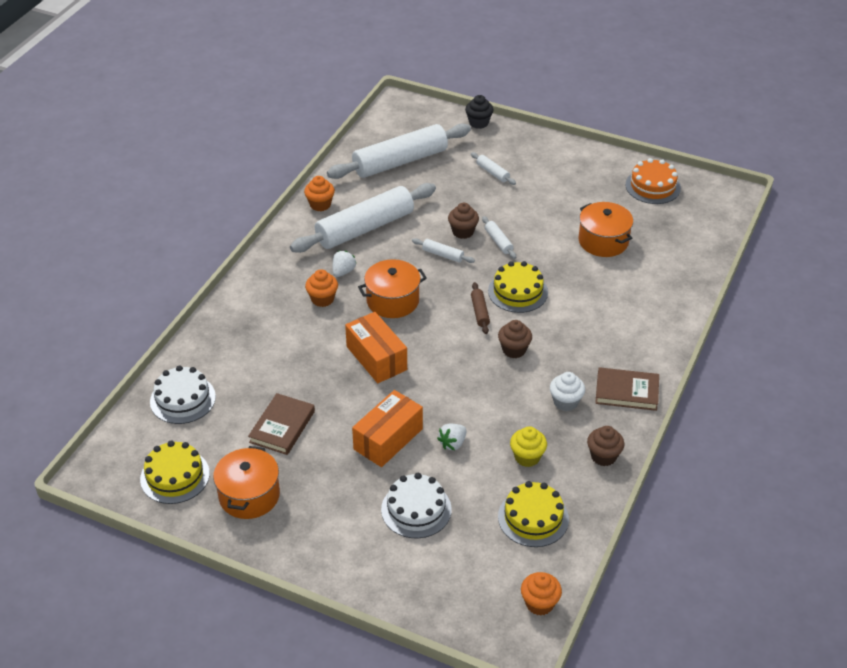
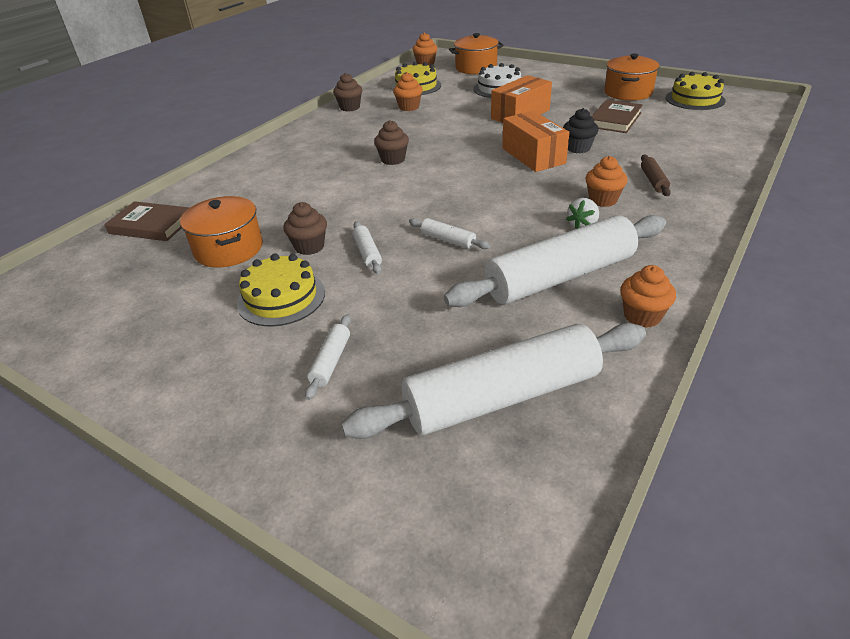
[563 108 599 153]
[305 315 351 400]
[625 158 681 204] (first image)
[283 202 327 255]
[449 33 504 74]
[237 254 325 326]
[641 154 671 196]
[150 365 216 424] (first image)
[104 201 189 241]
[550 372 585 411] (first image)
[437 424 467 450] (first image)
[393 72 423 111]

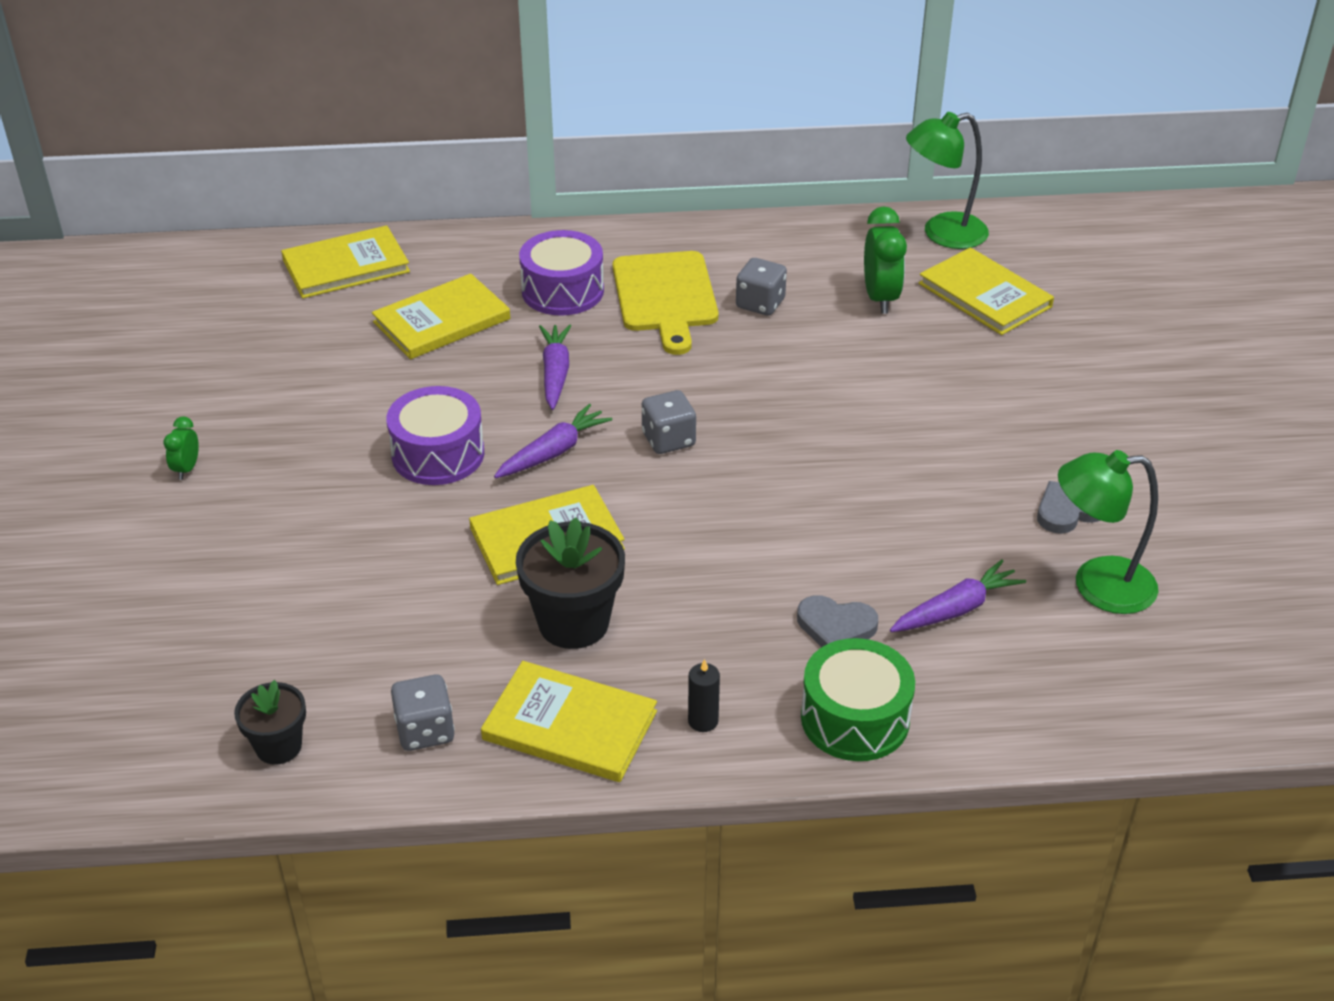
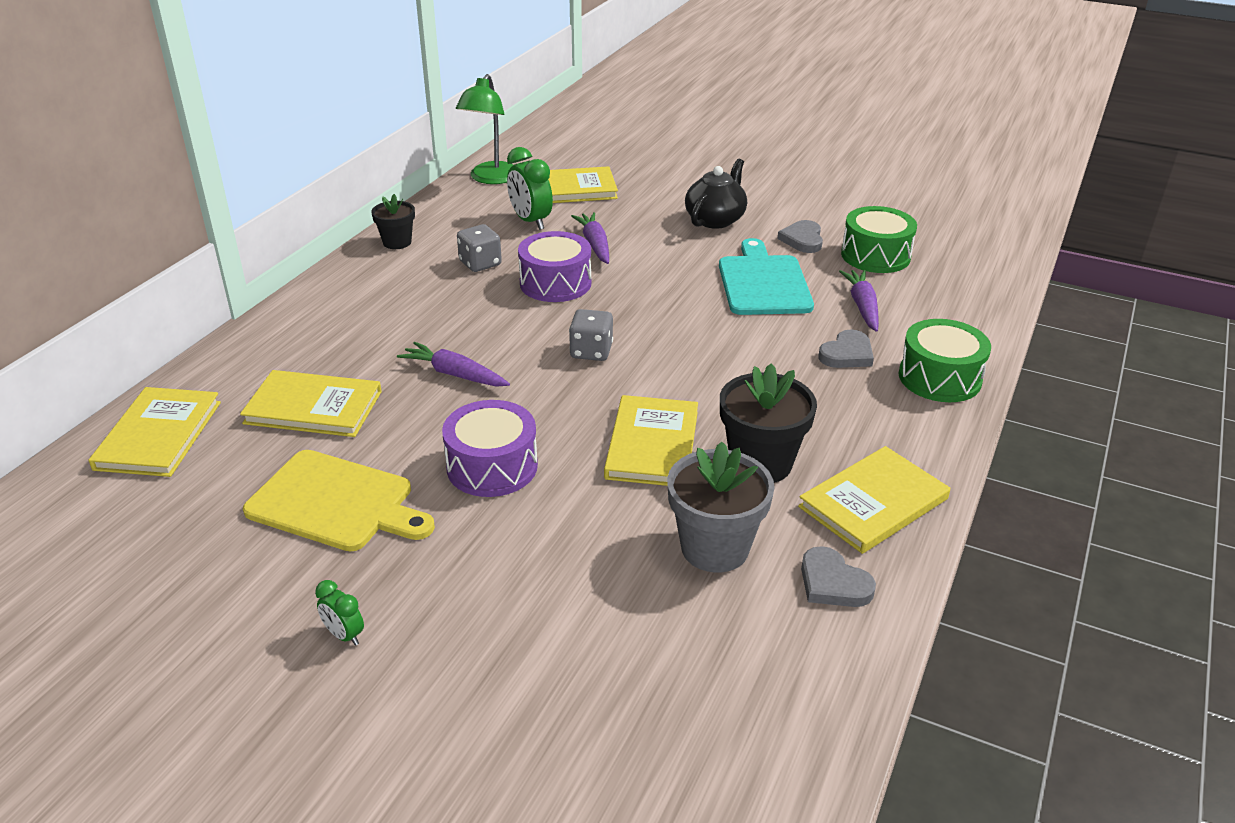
[507 147 553 230]
[518 231 591 302]
[243 450 435 552]
[240 370 382 437]
[571 212 609 264]
[841 206 917 273]
[688 659 720 732] (first image)
[801 546 876 607]
[371 194 415 249]
[685 159 747 229]
[719 238 814 315]
[667 442 775 573]

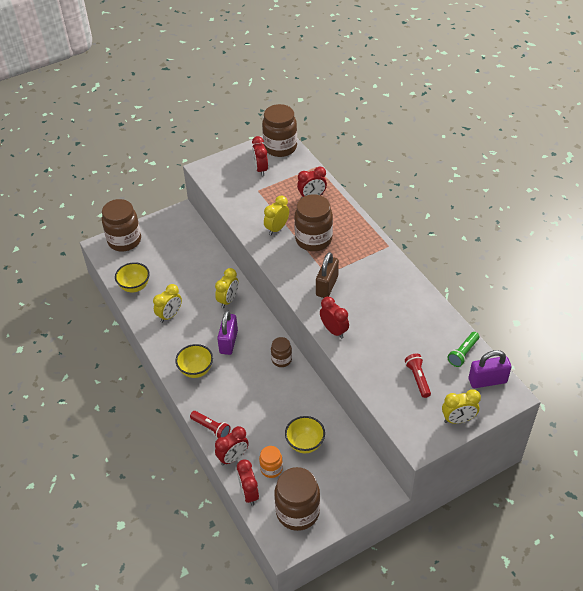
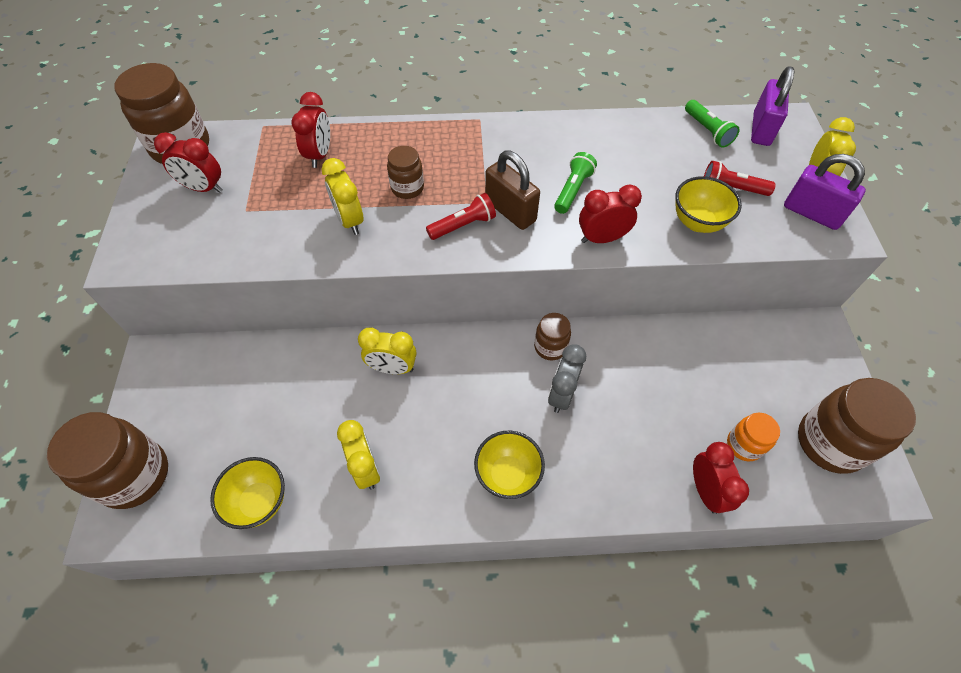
[387 146 424 199]
[358 328 416 374]
[784 154 866 230]
[426 193 496 240]
[675 176 742 233]
[237 459 259 506] (first image)
[554 152 597 214]
[548 344 586 413]

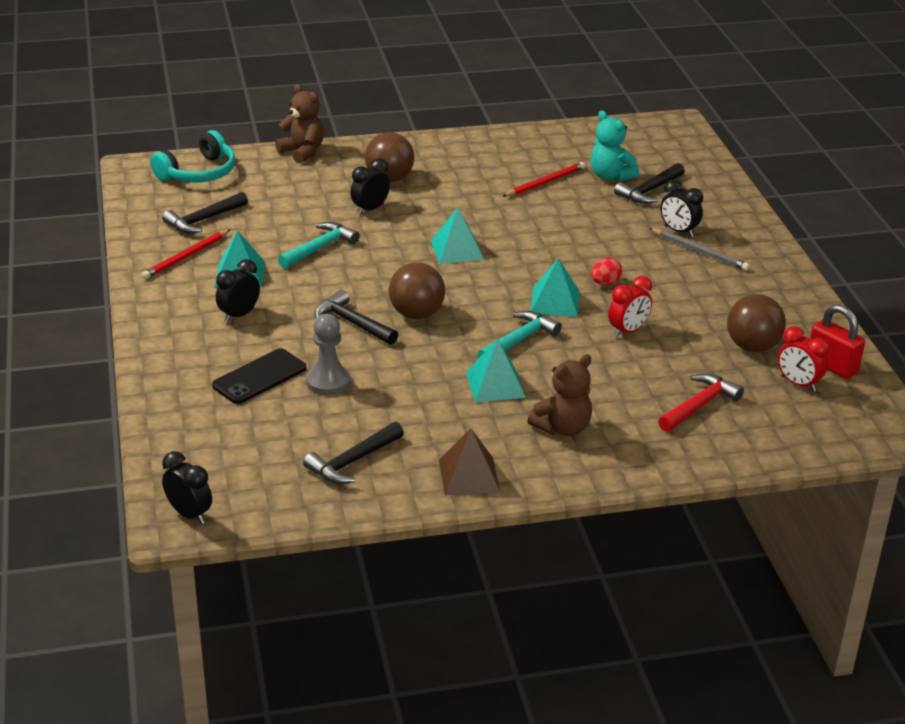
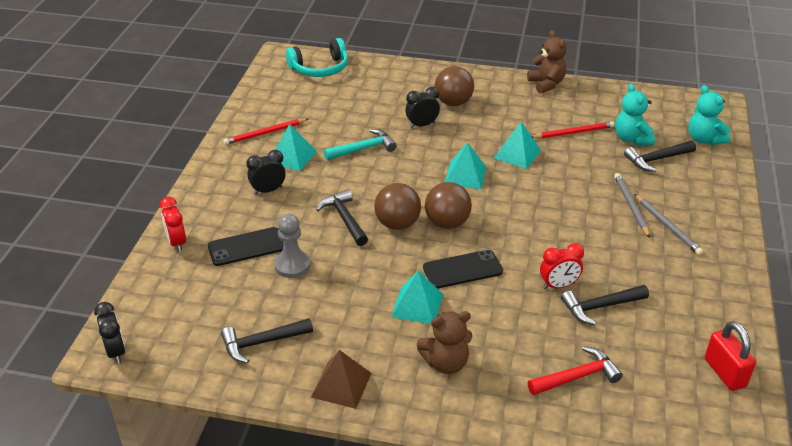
[527 30 566 93]
[660 179 703 237] (first image)
[561 285 649 325]
[494 122 541 169]
[591 258 622 285] (first image)
[425 182 472 229]
[423 250 503 289]
[160 197 186 252]
[689 85 730 145]
[614 173 650 238]

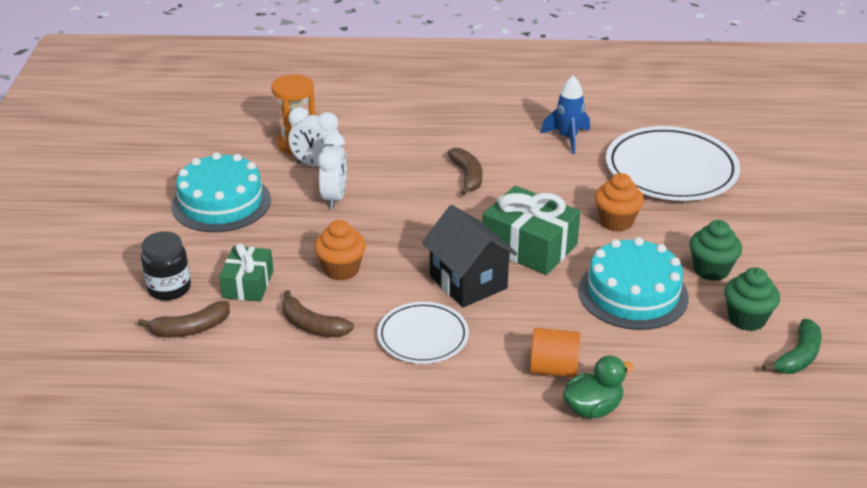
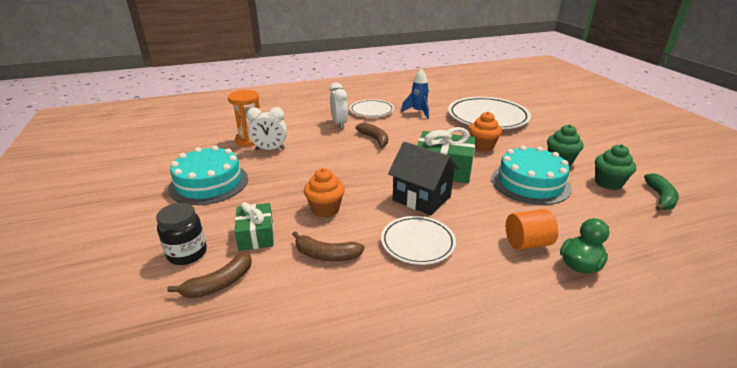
[329 82 348 129]
[350 99 394 117]

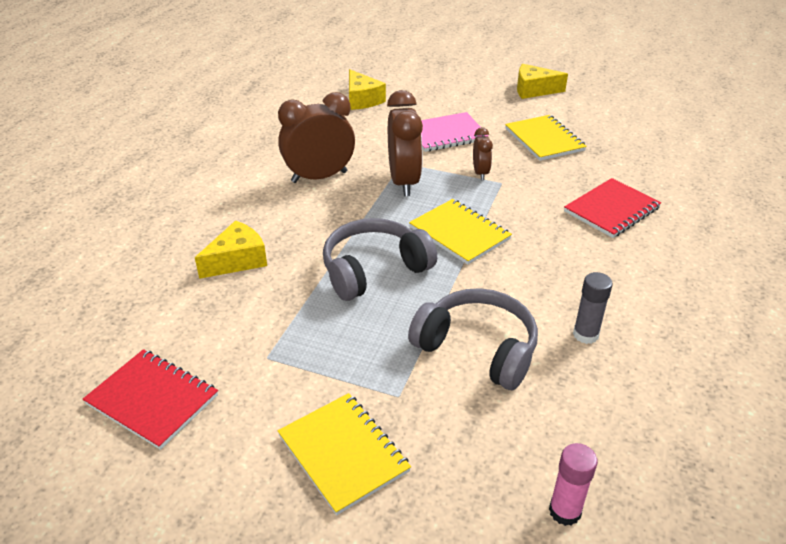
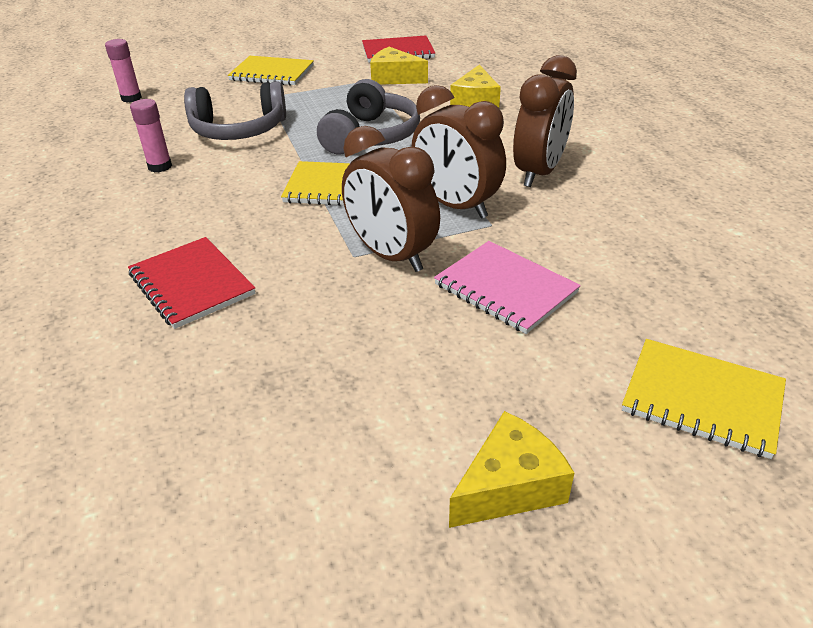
[370 47 428 85]
[434 241 581 334]
[622 339 786 459]
[342 126 440 272]
[128 237 256 329]
[130 99 172 173]

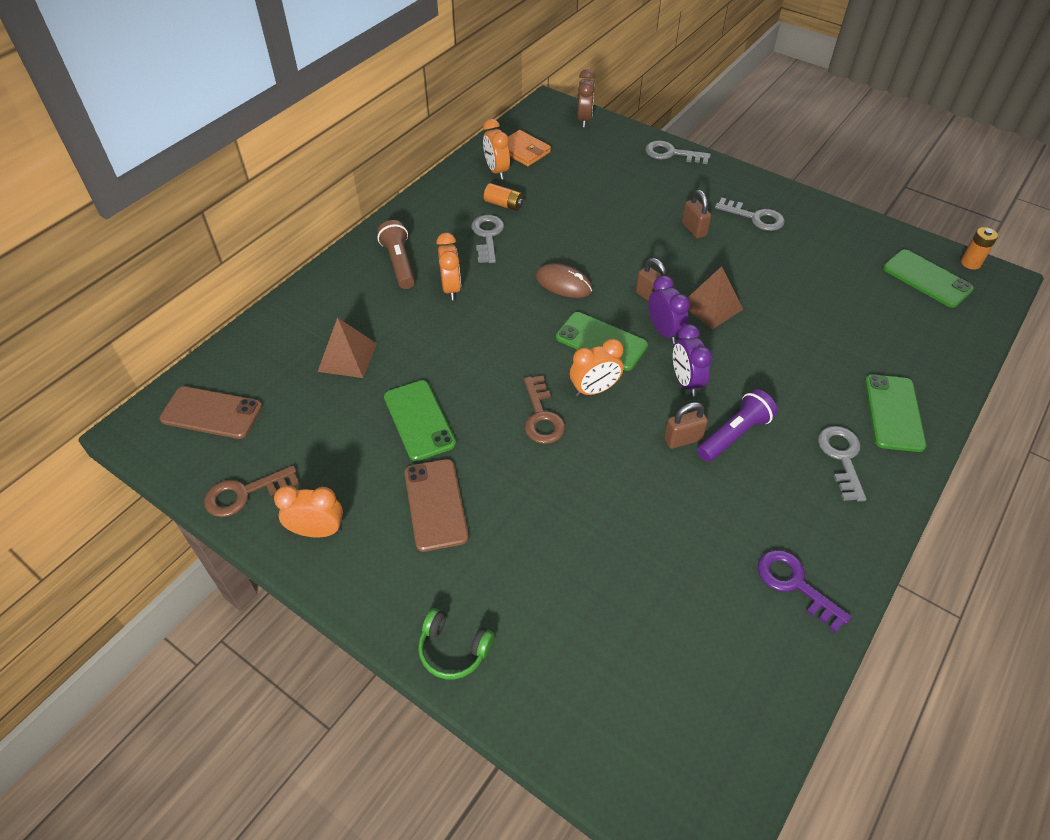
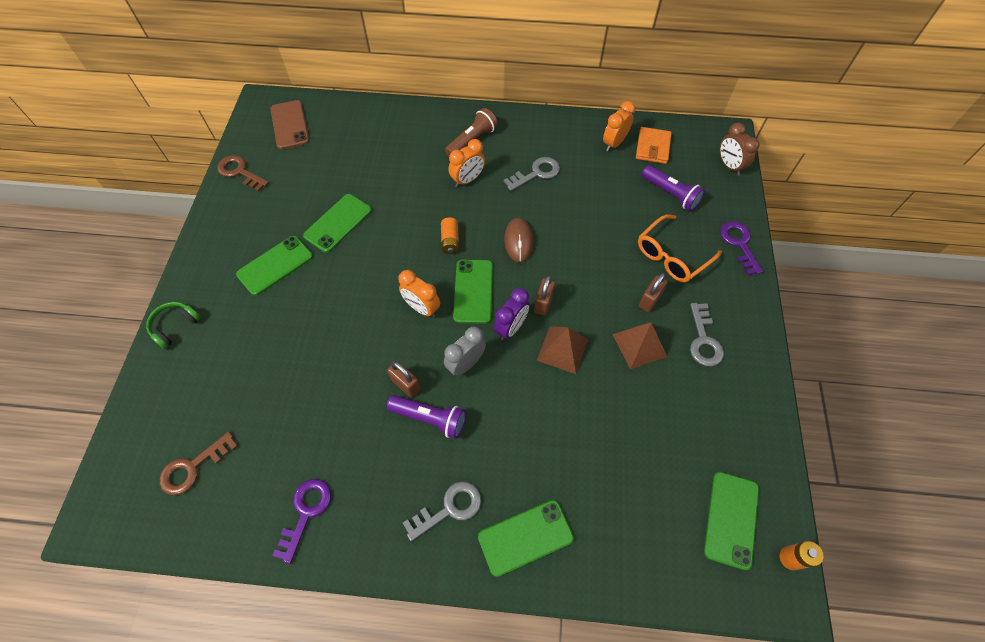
[720 123 760 176]
[720 221 763 275]
[441 217 459 254]
[612 322 667 369]
[444 326 486 376]
[160 432 238 495]
[236 236 313 296]
[274 485 343 537] (first image)
[146 302 201 349]
[642 165 705 211]
[638 214 722 283]

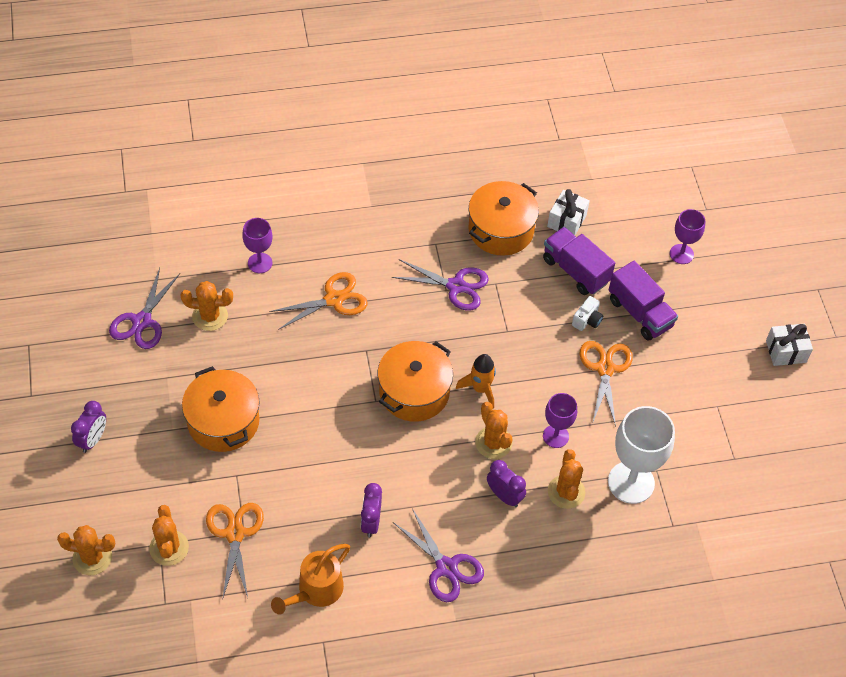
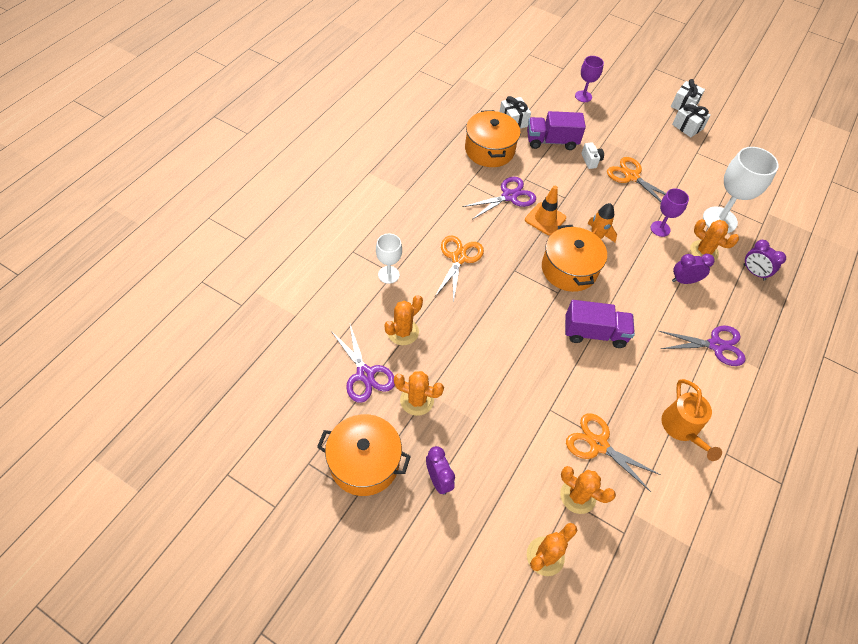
[376 233 402 284]
[565 300 635 348]
[317 414 411 496]
[394 371 444 416]
[743 240 786 281]
[672 102 711 138]
[525 186 566 236]

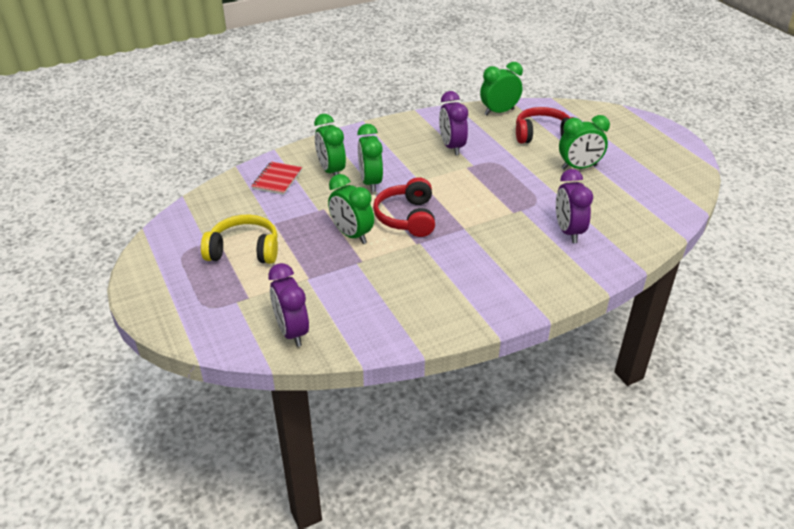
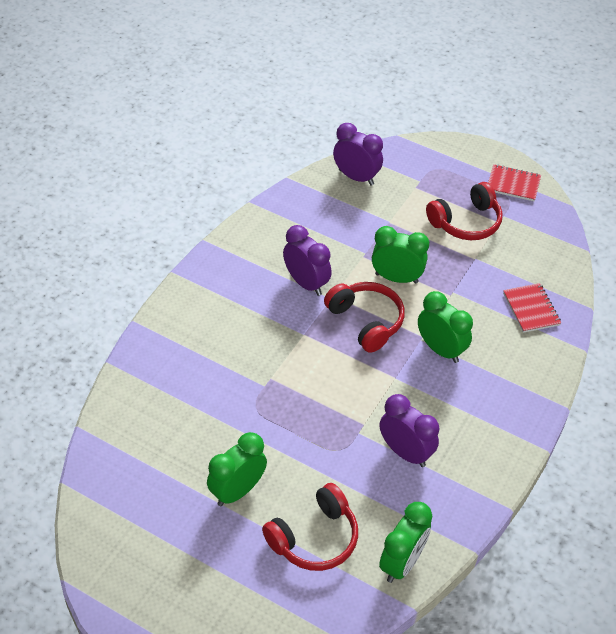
[314 114 346 176] (first image)
[283 225 332 296]
[426 182 502 240]
[488 164 541 201]

